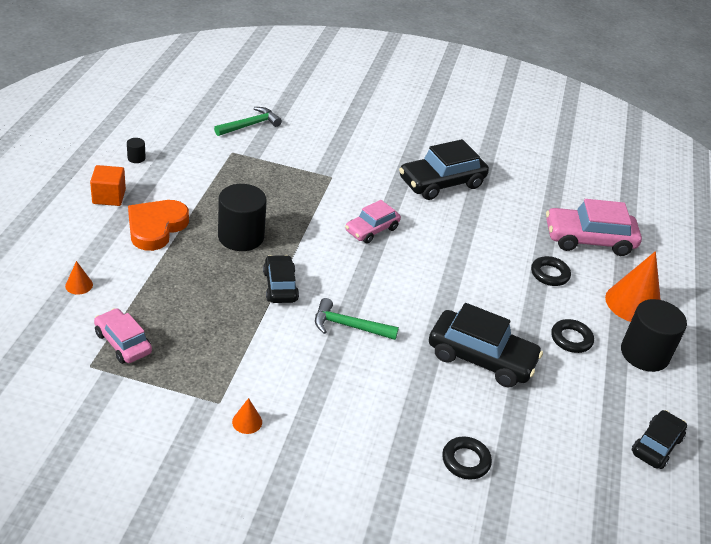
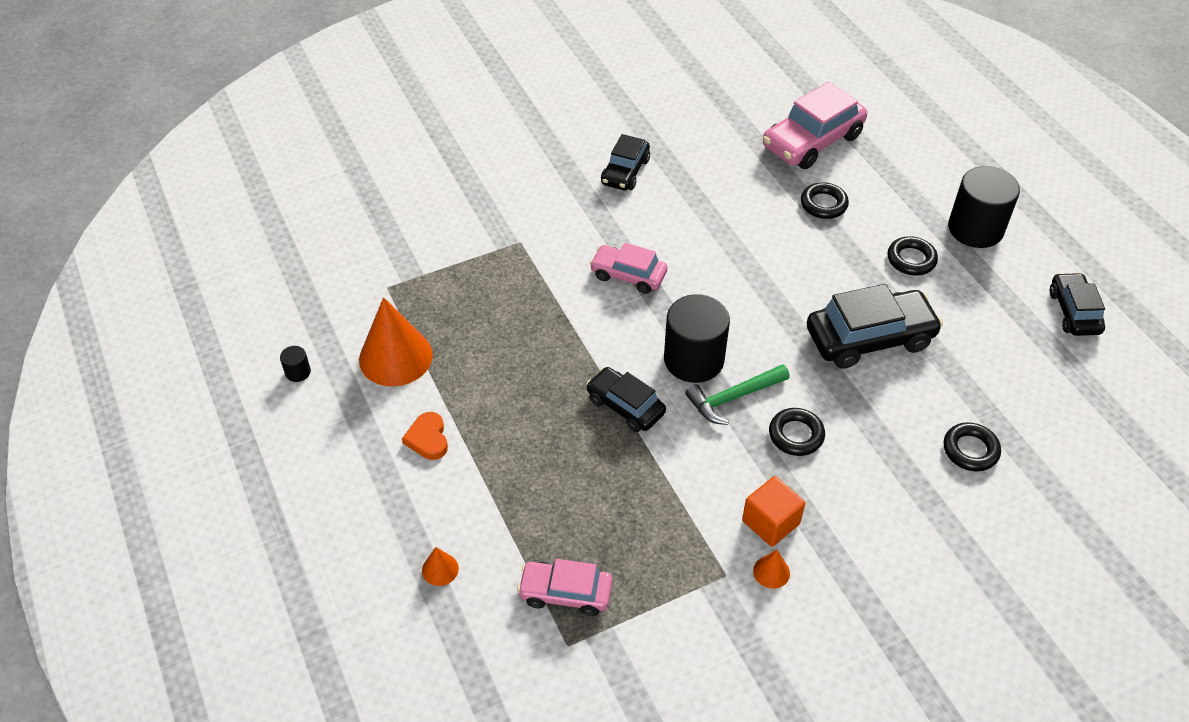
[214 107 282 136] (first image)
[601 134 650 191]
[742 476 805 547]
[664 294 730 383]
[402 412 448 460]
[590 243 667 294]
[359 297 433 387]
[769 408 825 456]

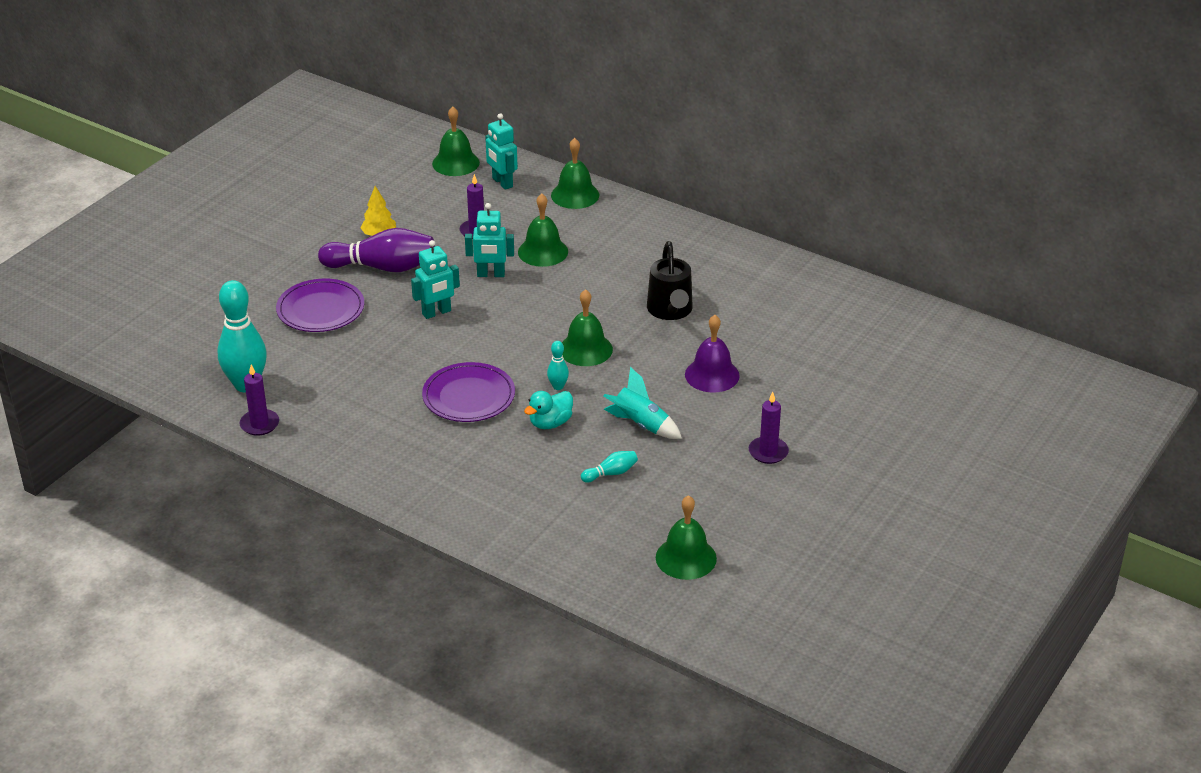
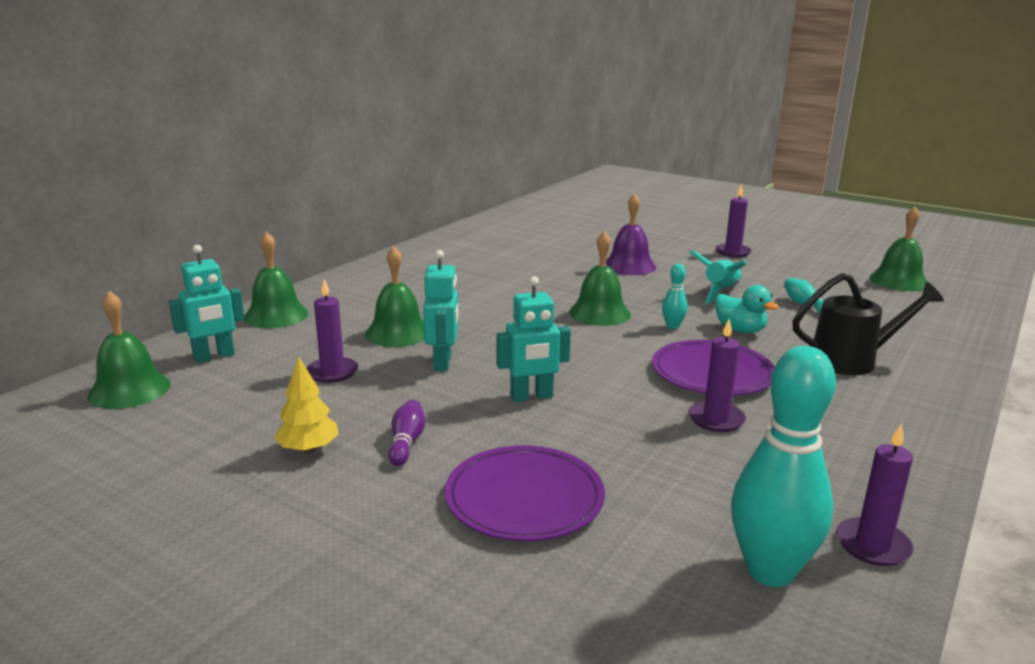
[388 400 425 466]
[496 276 571 402]
[792 273 944 375]
[688 319 746 432]

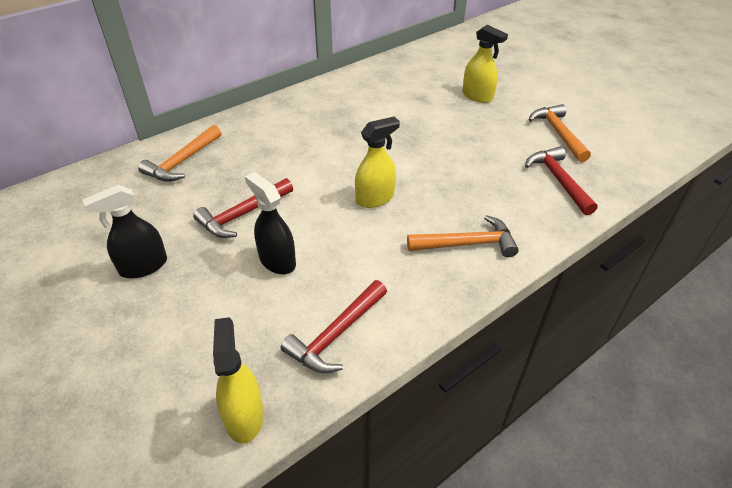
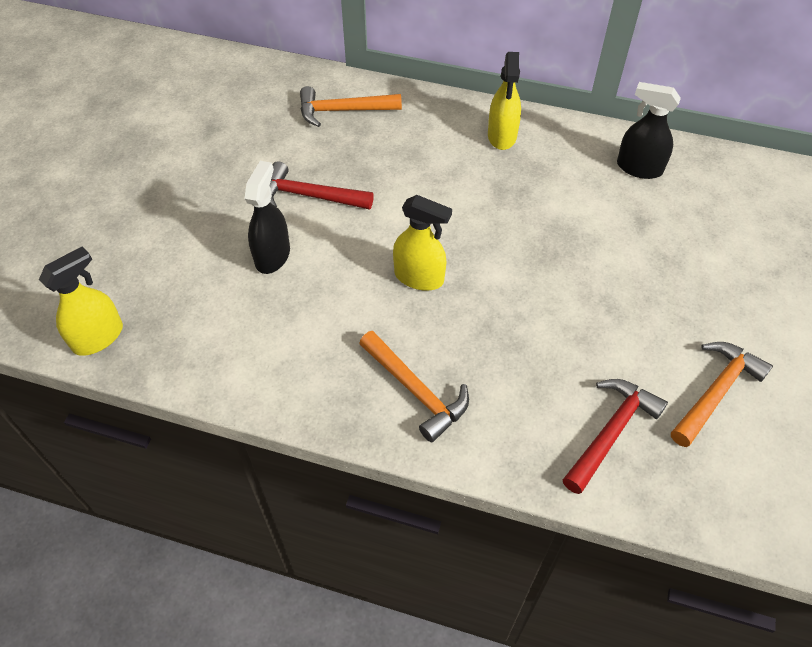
[488 52 521 150]
[617 82 681 179]
[281 280 387 373] (first image)

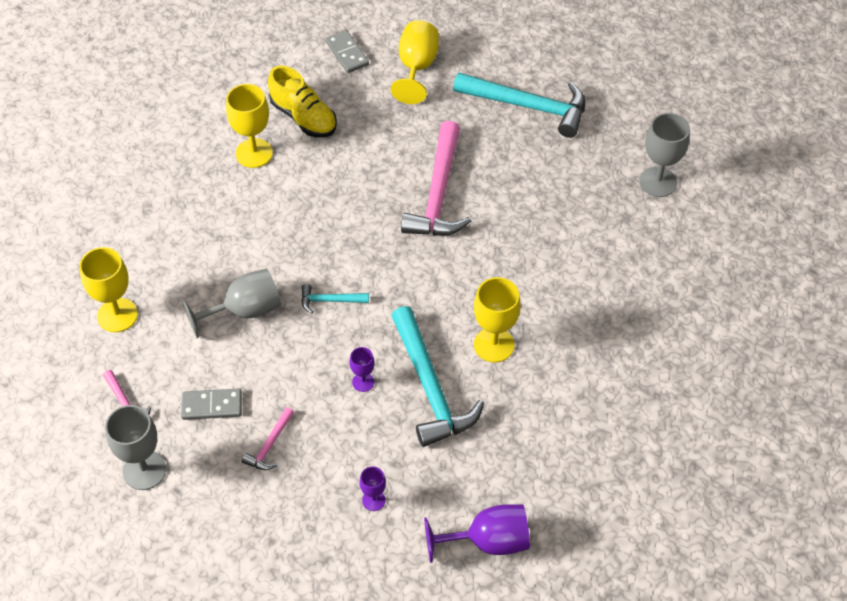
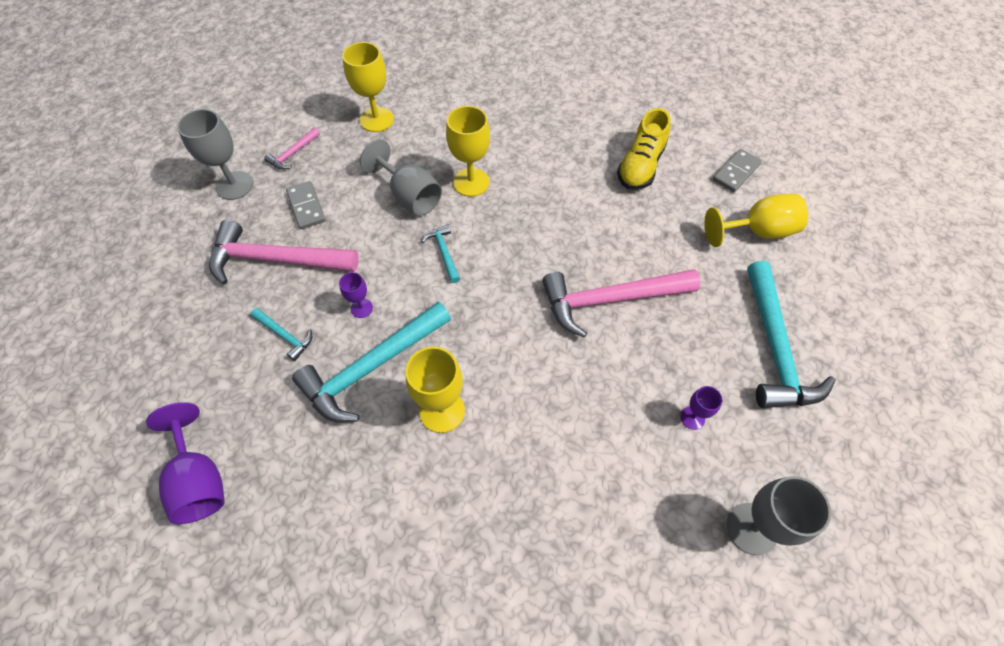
[446 106 490 197]
[209 220 359 285]
[680 386 723 430]
[251 308 312 361]

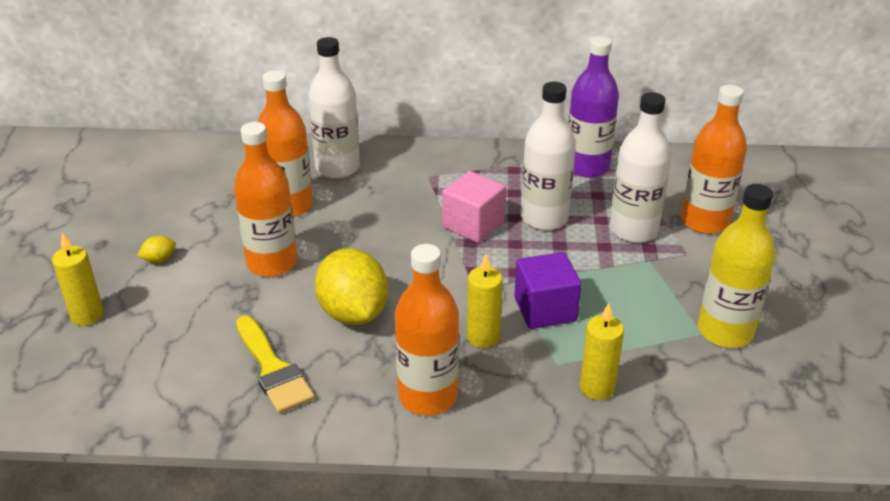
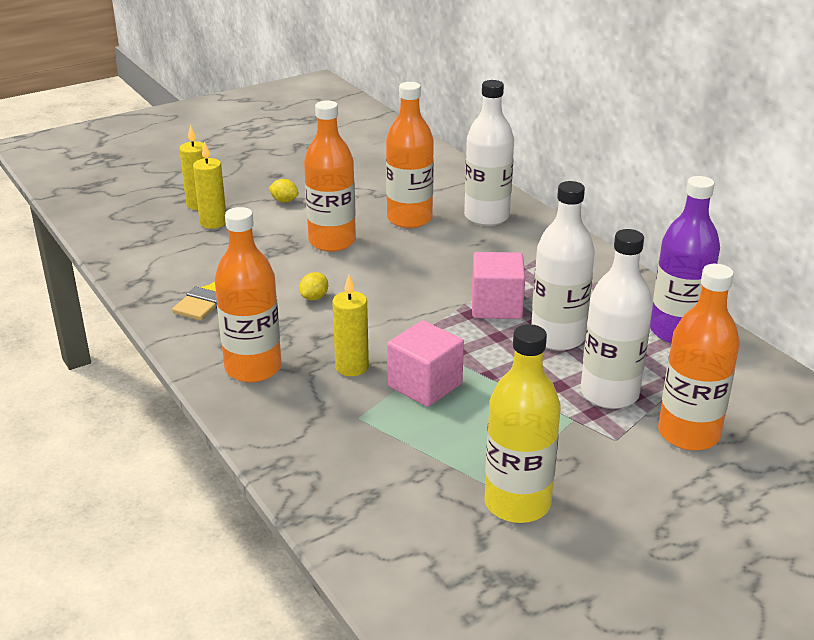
[299 272 328 300]
[387 320 464 407]
[193 141 226 229]

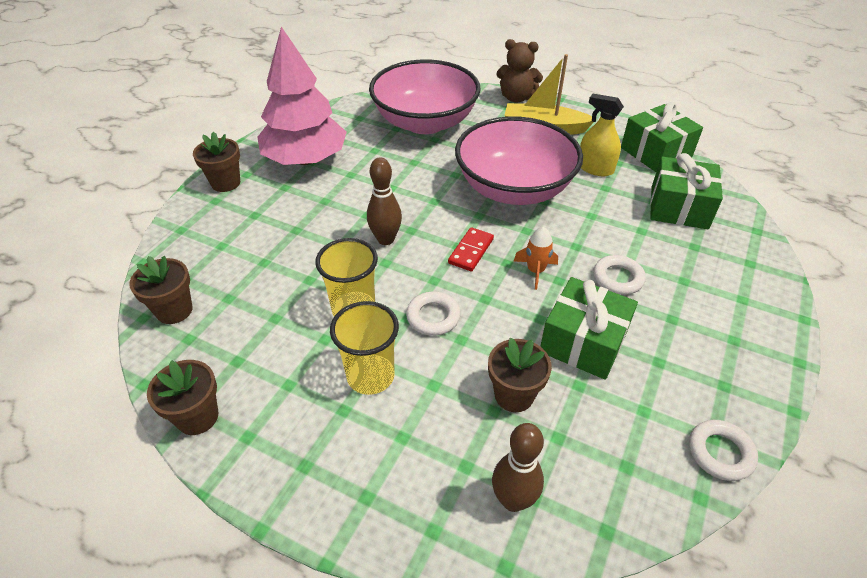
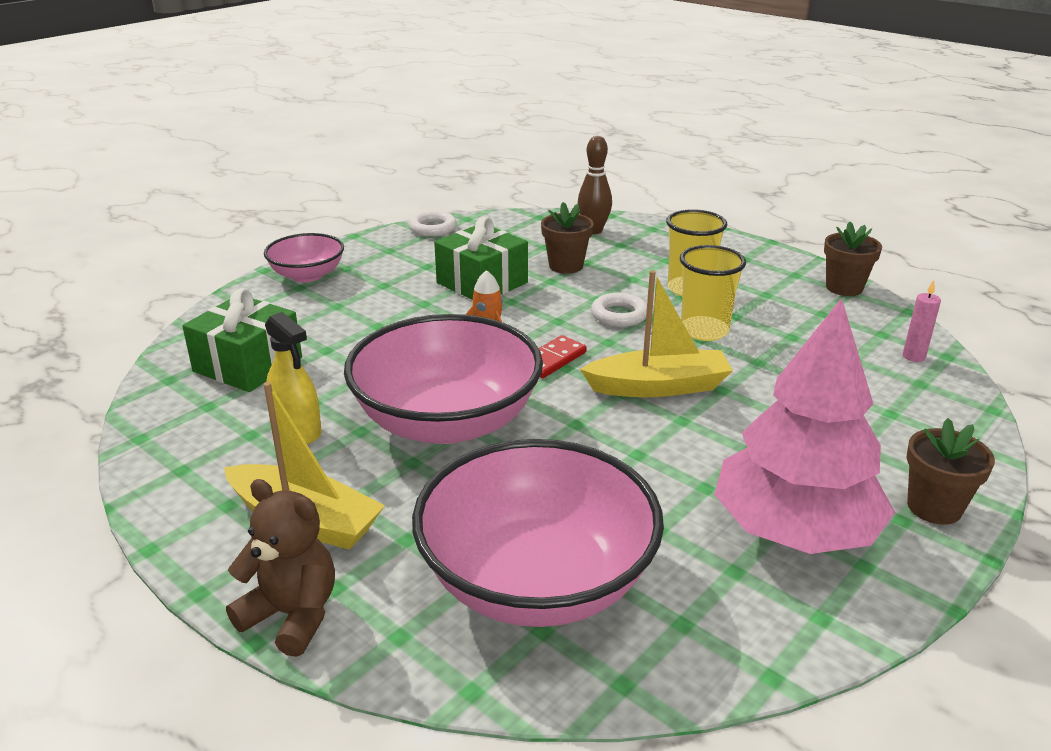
[621 102 703 172] (first image)
[580 270 733 397]
[593 255 646 295] (first image)
[903 280 941 362]
[264 233 344 282]

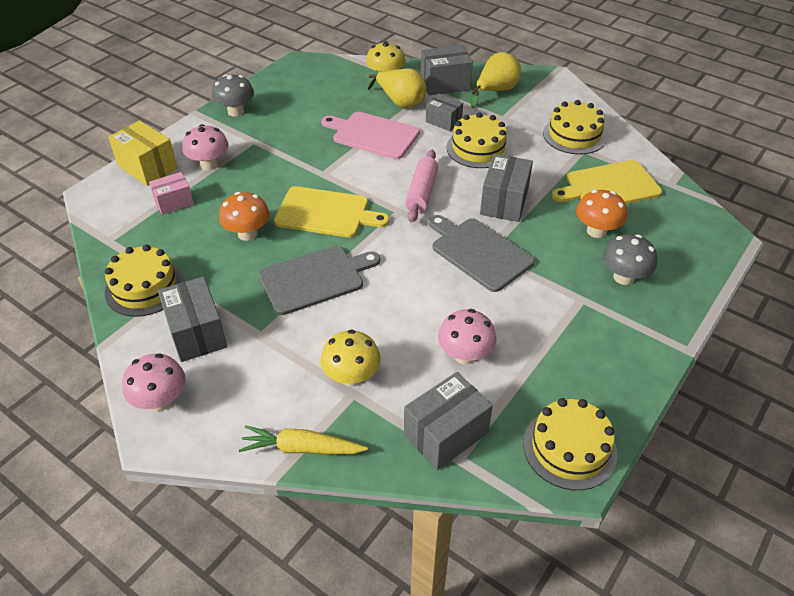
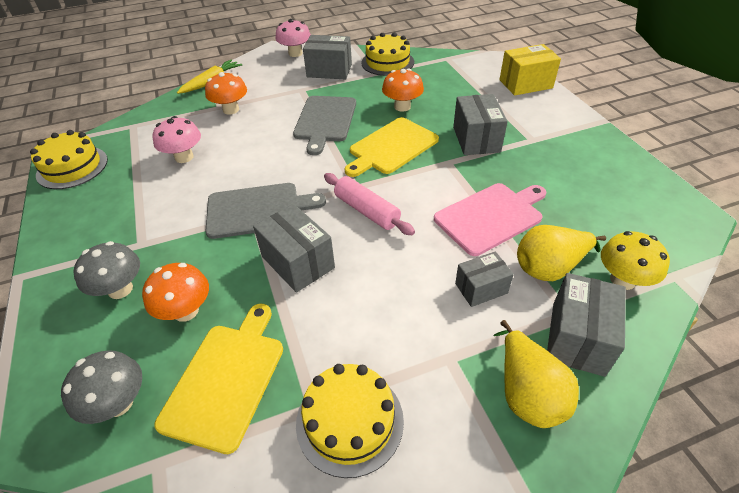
[61 350 142 424]
[446 112 511 168] (first image)
[182 124 228 170] (first image)
[149 172 194 215] (first image)
[205 72 247 114]
[453 94 508 155]

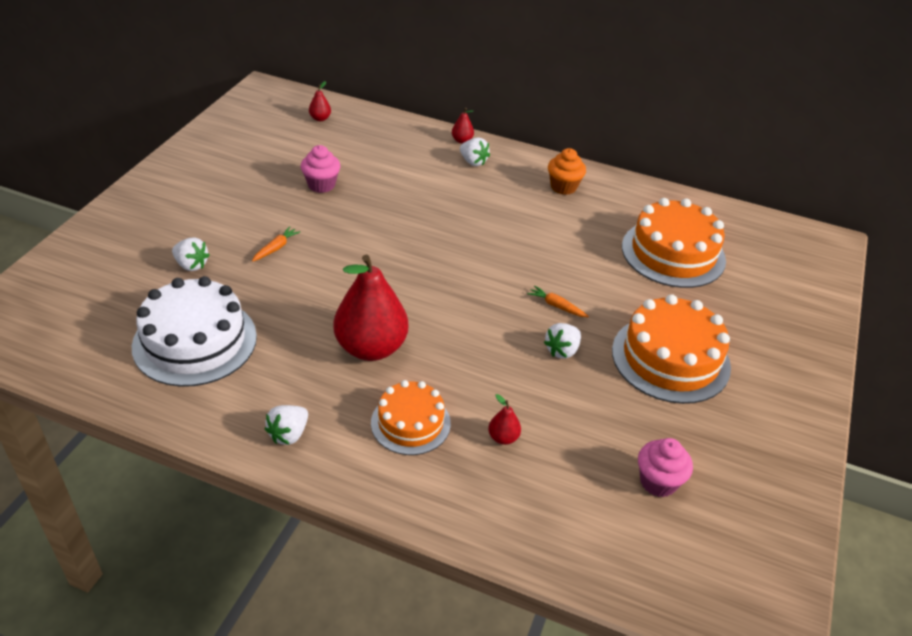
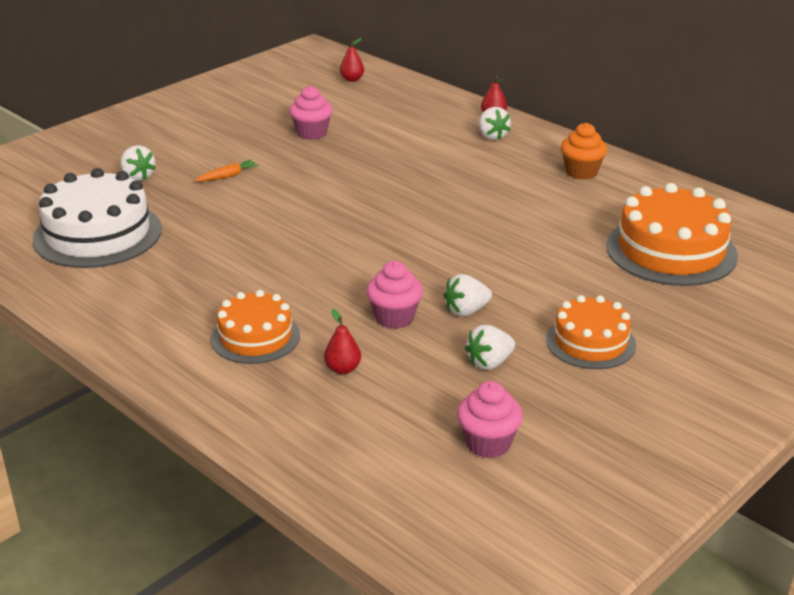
[333 255 408 361] (first image)
[527 286 589 317] (first image)
[546 295 636 369]
[465 325 515 370]
[366 261 423 329]

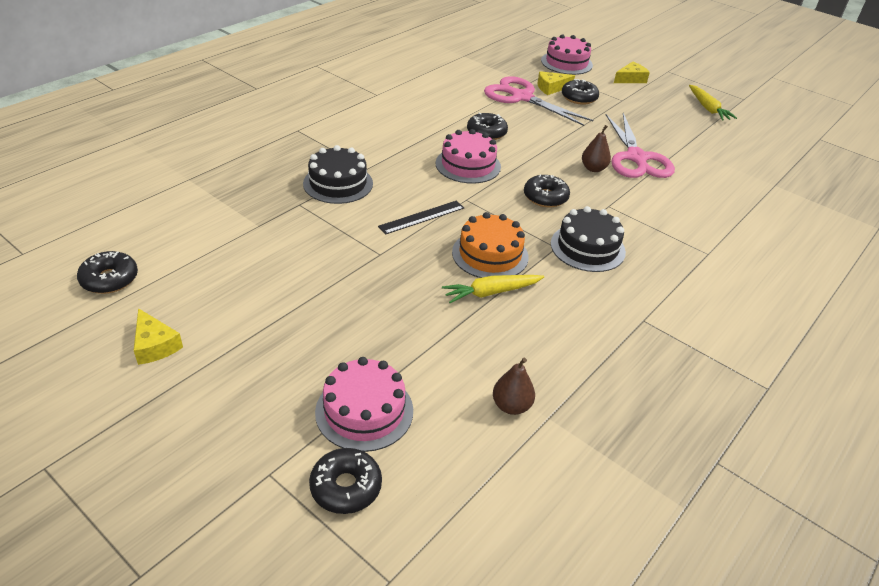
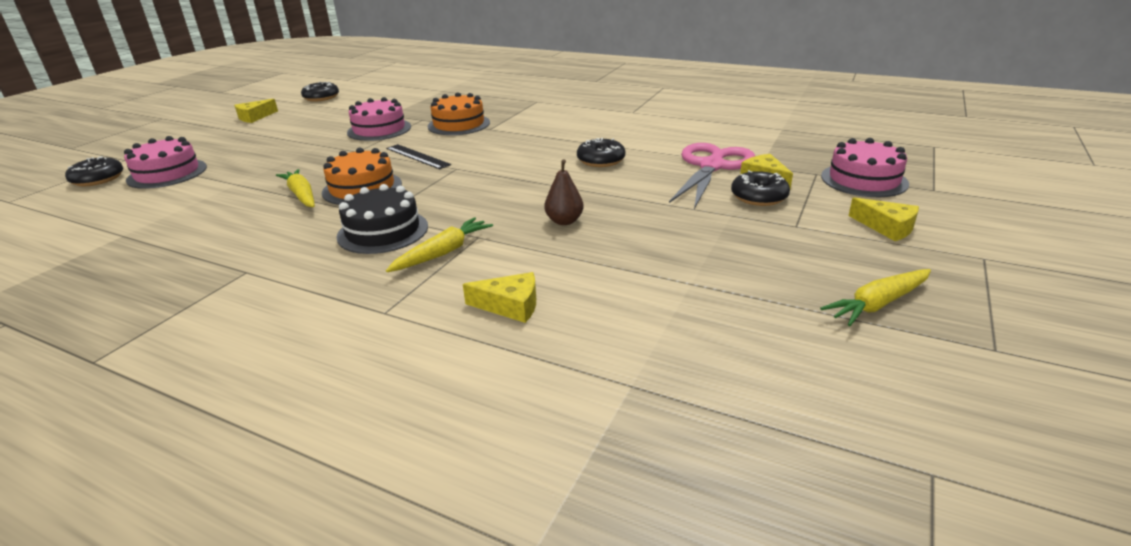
[606 113 675 178] (first image)
[347 97 411 141]
[427 92 490 135]
[524 175 570 208] (first image)
[493 358 535 415] (first image)
[386 217 493 272]
[463 272 536 323]

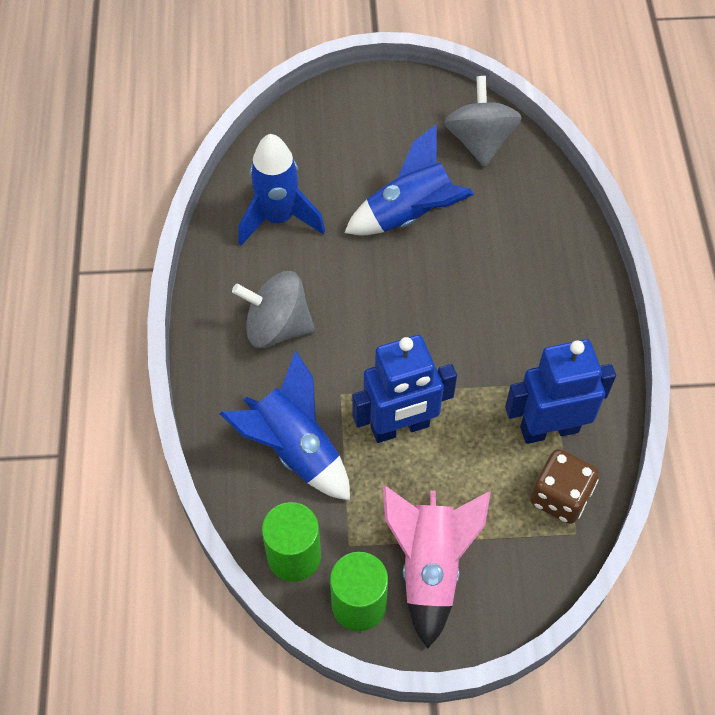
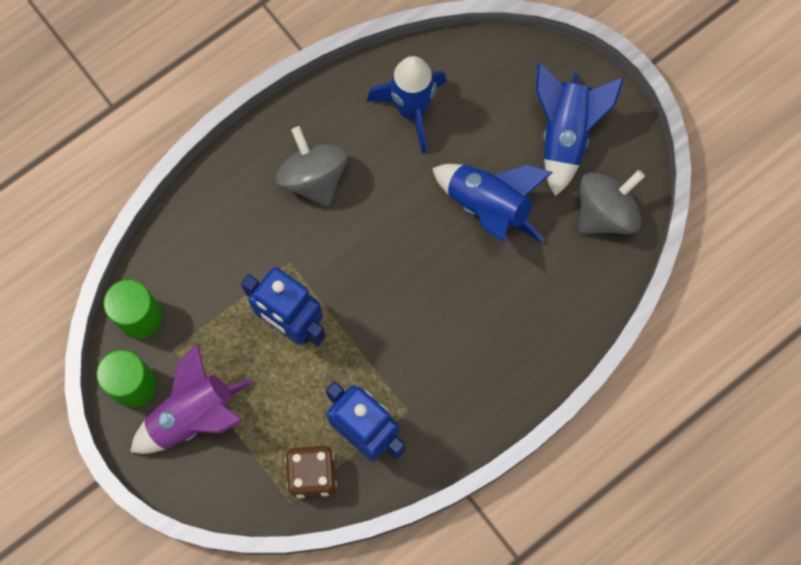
[536 63 624 196]
[130 343 253 454]

